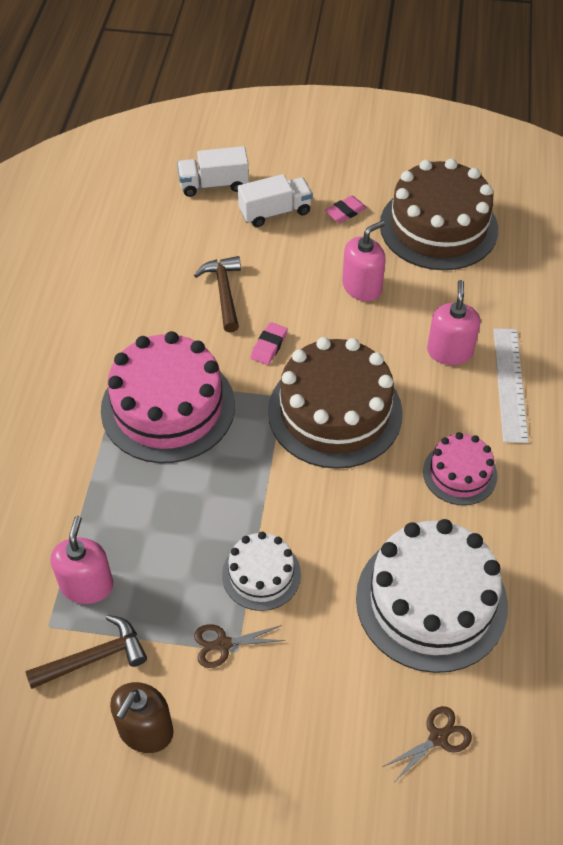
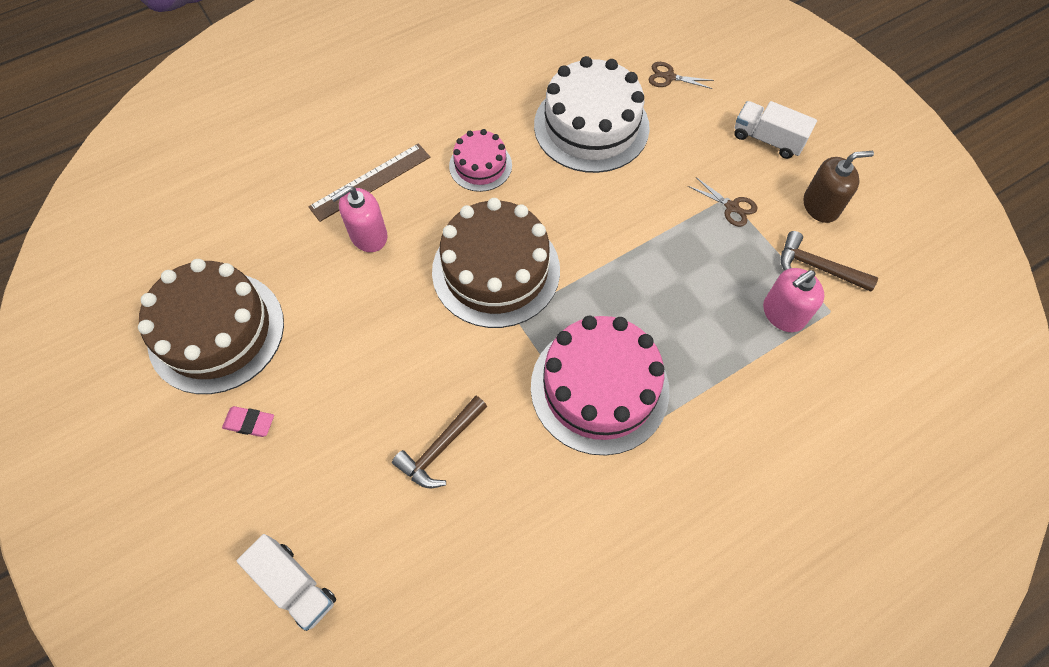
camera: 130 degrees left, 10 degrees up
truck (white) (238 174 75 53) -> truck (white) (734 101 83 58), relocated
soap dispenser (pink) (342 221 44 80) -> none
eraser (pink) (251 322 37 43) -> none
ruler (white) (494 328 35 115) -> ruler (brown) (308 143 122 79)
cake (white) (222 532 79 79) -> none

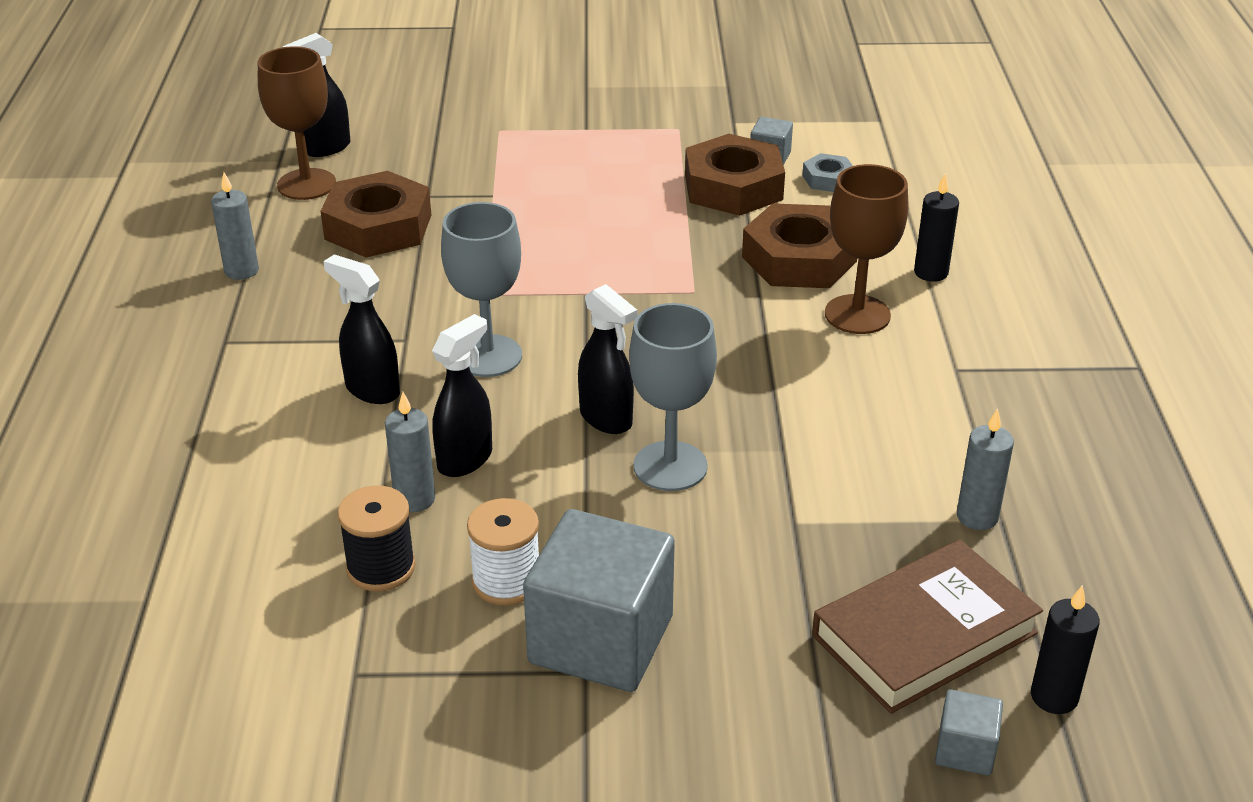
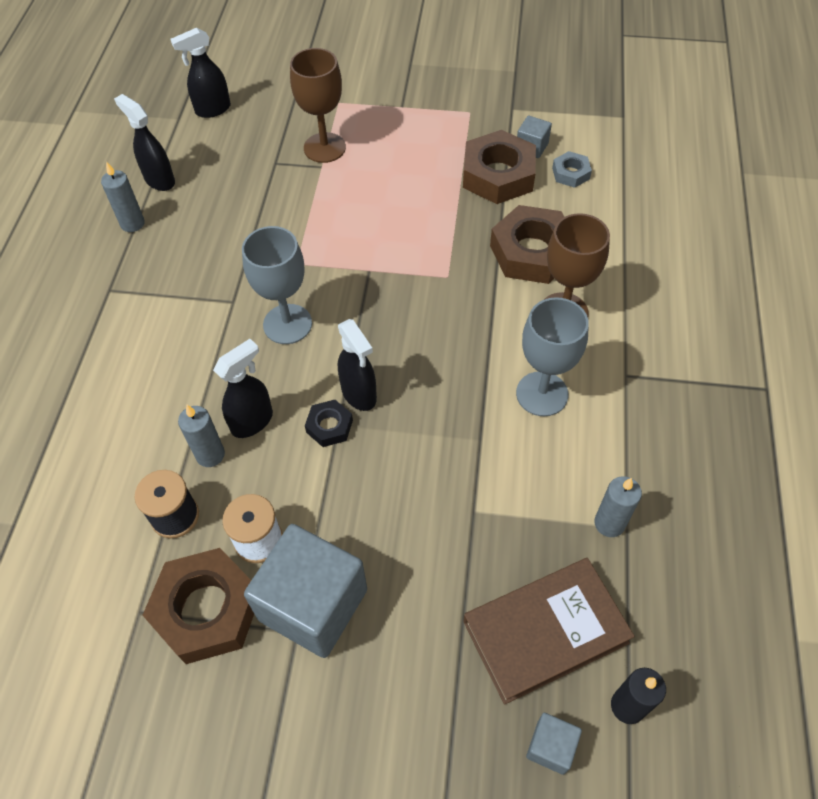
camera: 10 degrees right, 20 degrees up
goblet (brown) (258 46 78 154) -> goblet (brown) (290 48 56 115), relocated
nut (brown) (321 171 110 86) -> nut (brown) (143 548 111 116), relocated
candle (black) (914 173 45 109) -> none
spray bottle (black) (323 254 77 150) -> spray bottle (black) (114 94 61 97), relocated
goblet (grey) (629 303 88 188) -> goblet (grey) (516 297 73 119), relocated
none -> nut (black) (305 400 48 47)

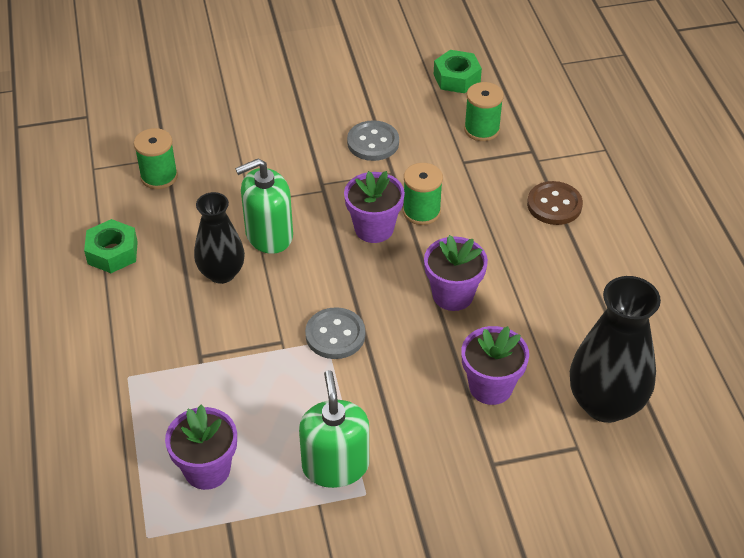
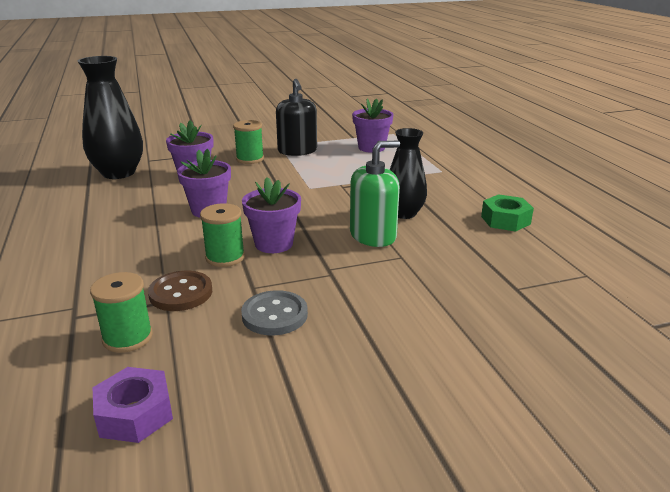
camera: 175 degrees right, 20 degrees down
nut (green) (433 50 49 43) -> nut (purple) (93 367 80 76)
spool (green) (134 128 44 61) -> spool (green) (233 120 31 44), relocated
button (brown) (527 181 56 44) -> button (brown) (148 271 64 40), relocated
button (grey) (305 307 60 52) -> none
soap dispenser (green) (299 370 70 118) -> soap dispenser (black) (276 79 41 77)

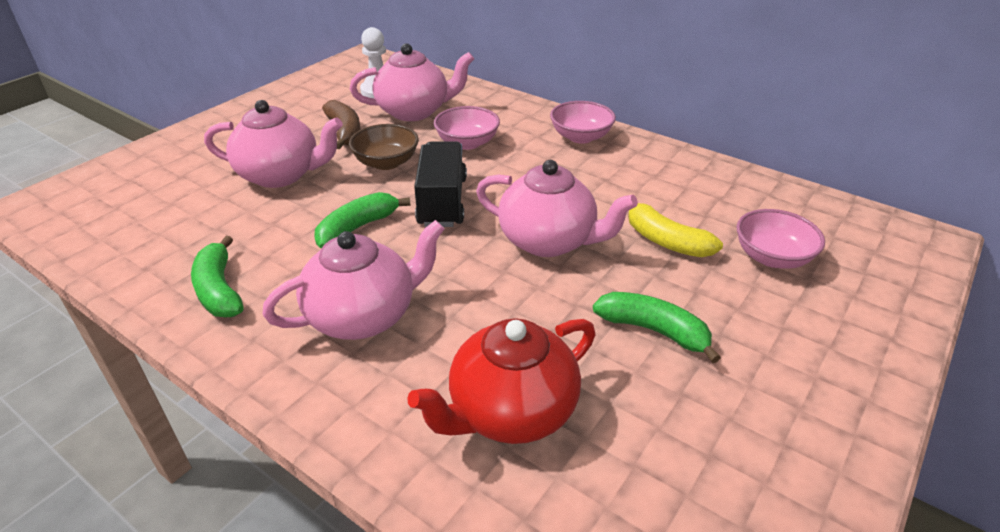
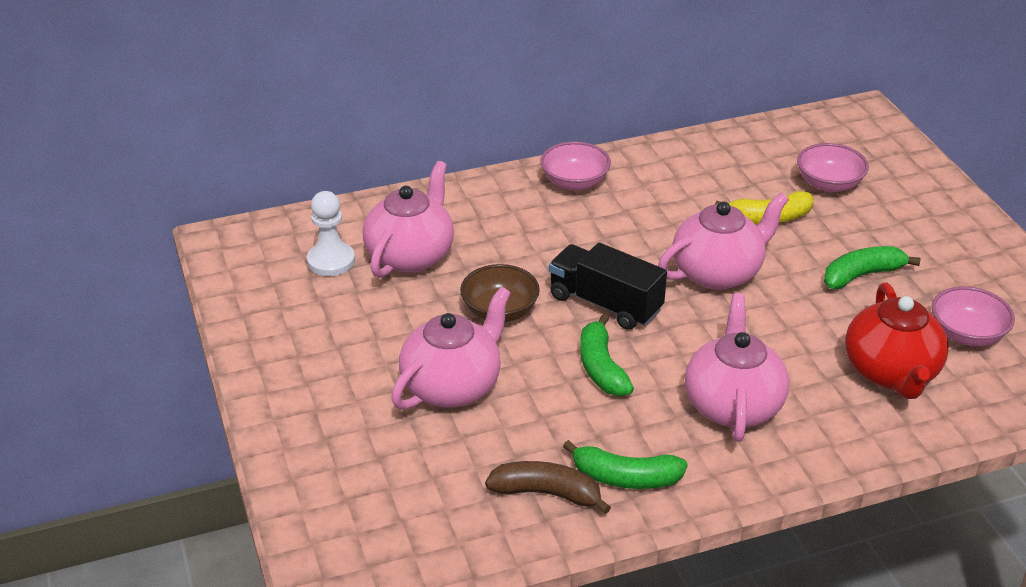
camera: 55 degrees left, 0 degrees up
banana (brown) (322 100 39 49) -> banana (brown) (485 461 126 53), relocated
bowl (pink) (434 106 66 44) -> bowl (pink) (932 286 83 61), relocated

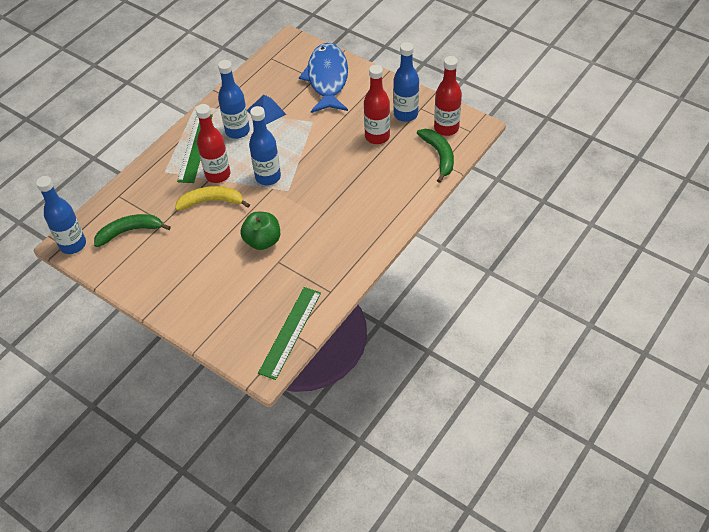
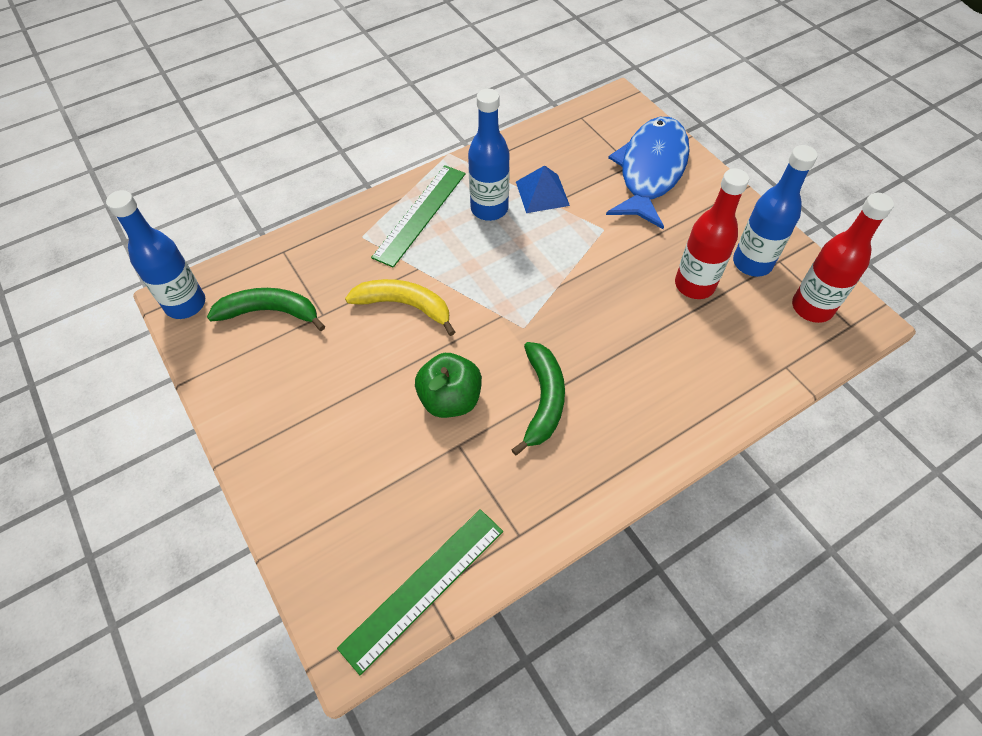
camera: 20 degrees right, 5 degrees up
bottle (red) (196 104 35 79) -> none
bottle (blue) (249 106 32 79) -> none
banana (green) (417 129 37 54) -> banana (green) (511 342 54 114), relocated

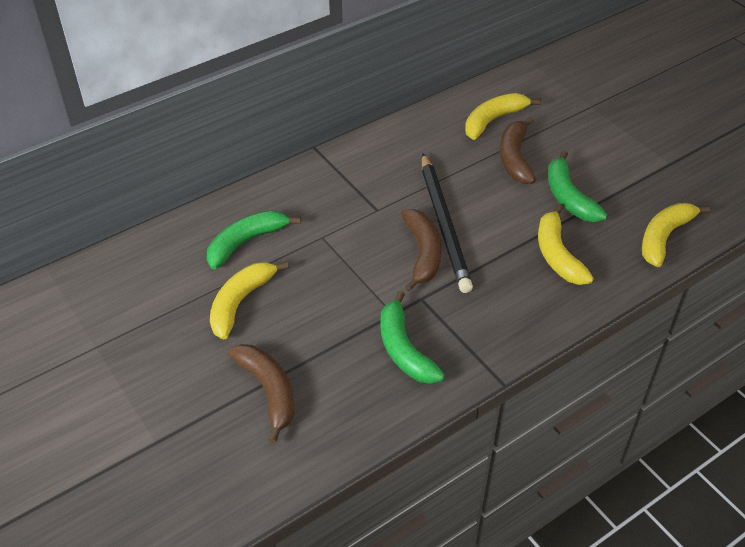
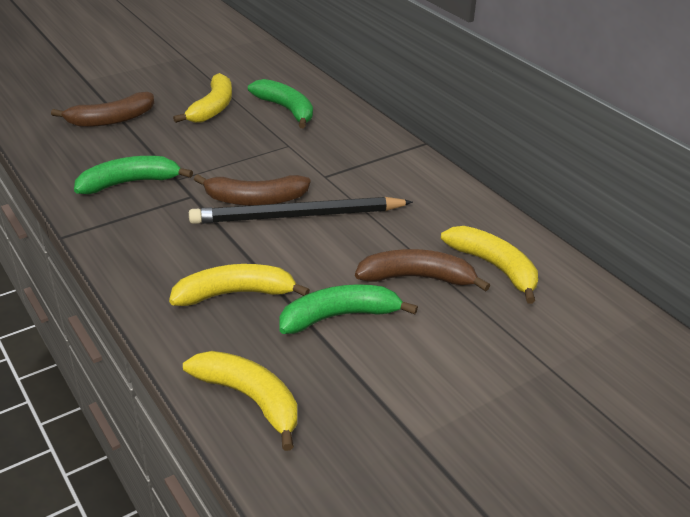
camera: 90 degrees right, 10 degrees down
banana (yellow) (210 261 79 79) -> banana (yellow) (173 73 59 50), 75 degrees clockwise

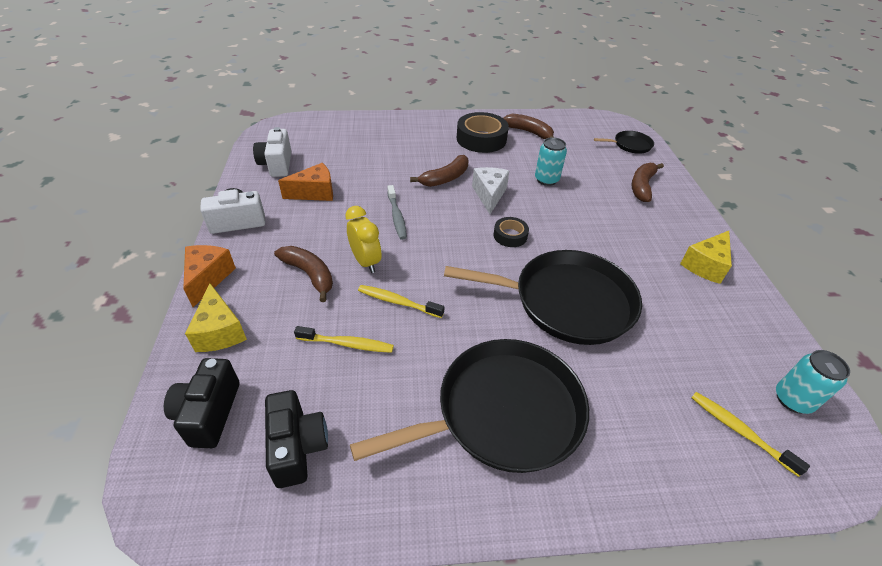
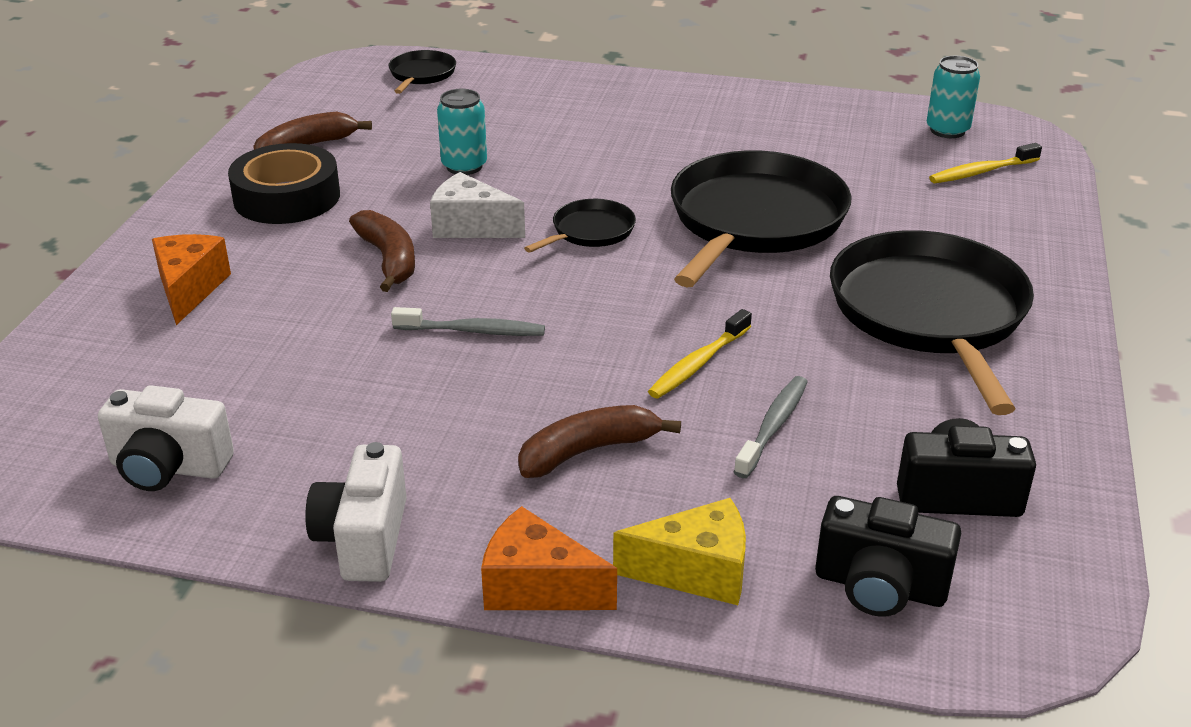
camera: 70 degrees left, 10 degrees down
cheese (orange) (278 163 55 38) -> cheese (orange) (152 234 79 91), relocated
banana (brown) (631 163 33 39) -> none
clock (yellow) (345 206 37 67) -> none
tape (black) (493 217 36 30) -> pan (black) (524 199 112 54)
cheese (yellow) (680 231 52 53) -> none
toothbrush (yellow) (294 326 100 27) -> toothbrush (grey) (734 376 73 102)

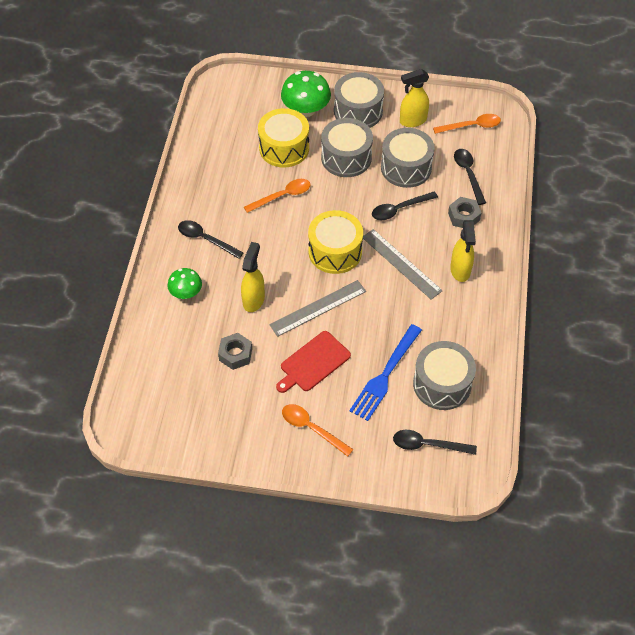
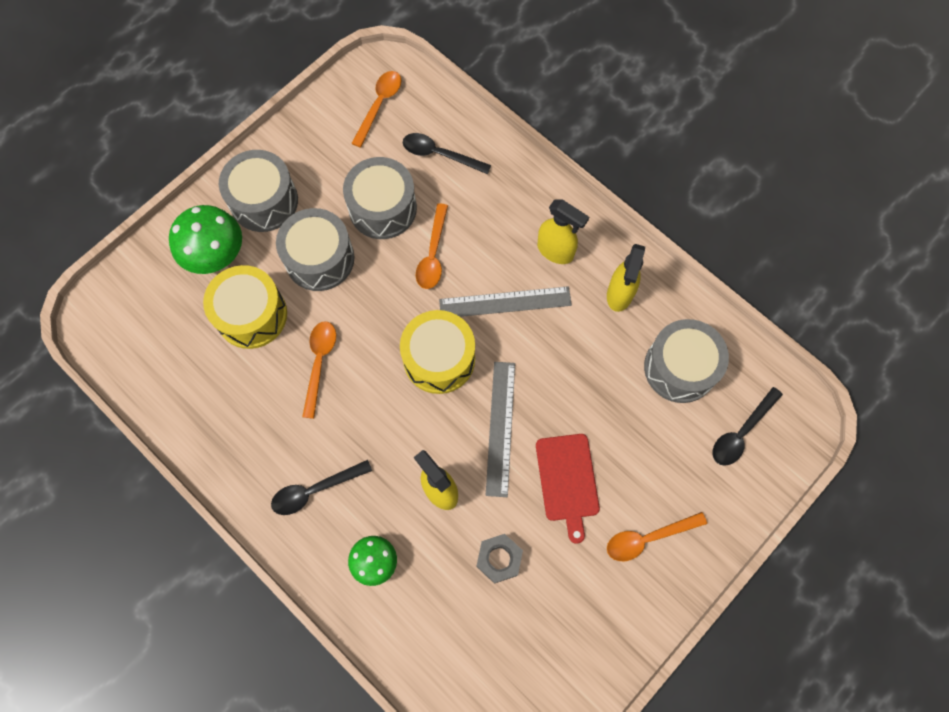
camera: 55 degrees left, 15 degrees up
spray bottle (yellow) (400 69 29 58) -> spray bottle (yellow) (607 244 38 68), relocated
spoon (black) (372 191 66 29) -> spoon (orange) (416 203 32 86)
nut (grey) (448 197 33 31) -> none
fork (blue) (349 324 73 97) -> none

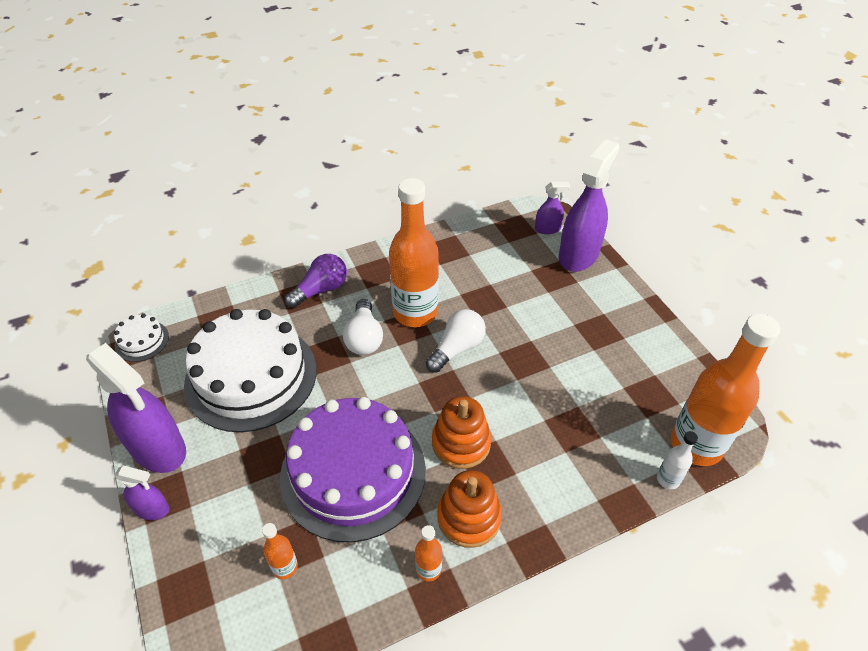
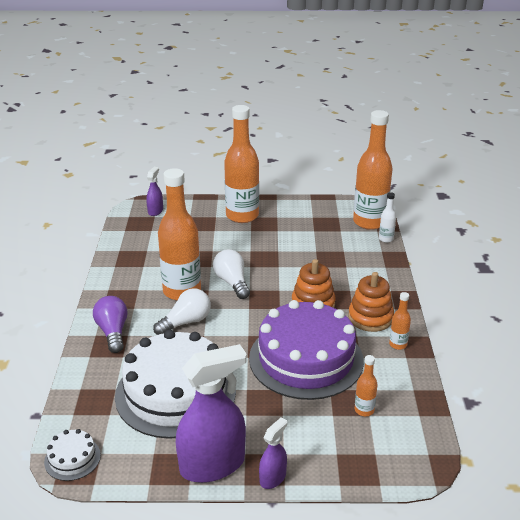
camera: 65 degrees left, 15 degrees down
spray bottle (purple) (559 139 60 133) -> none
light bulb (white) (343 299 40 56) -> light bulb (white) (153 289 58 46), 60 degrees counterclockwise
none -> bottle (orange) (224 105 35 118)

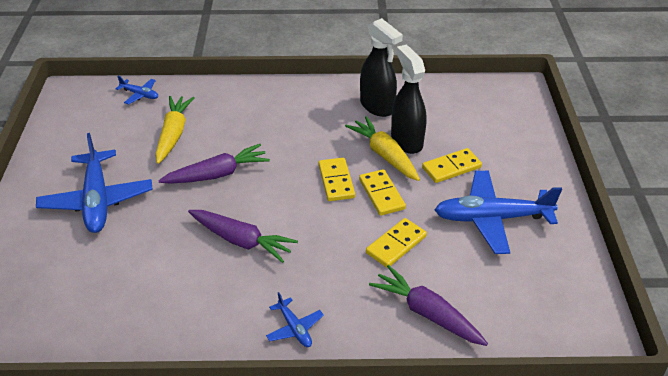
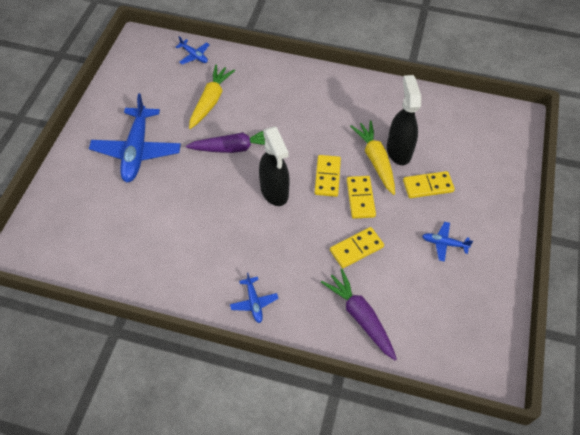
camera: 15 degrees right, 15 degrees up
spray bottle (black) (360 18 43 99) -> spray bottle (black) (259 126 30 80), relocated
plane (blue) (435 171 127 83) -> plane (blue) (422 222 51 40), x0.47
carrot (purple) (188 210 110 53) -> none

